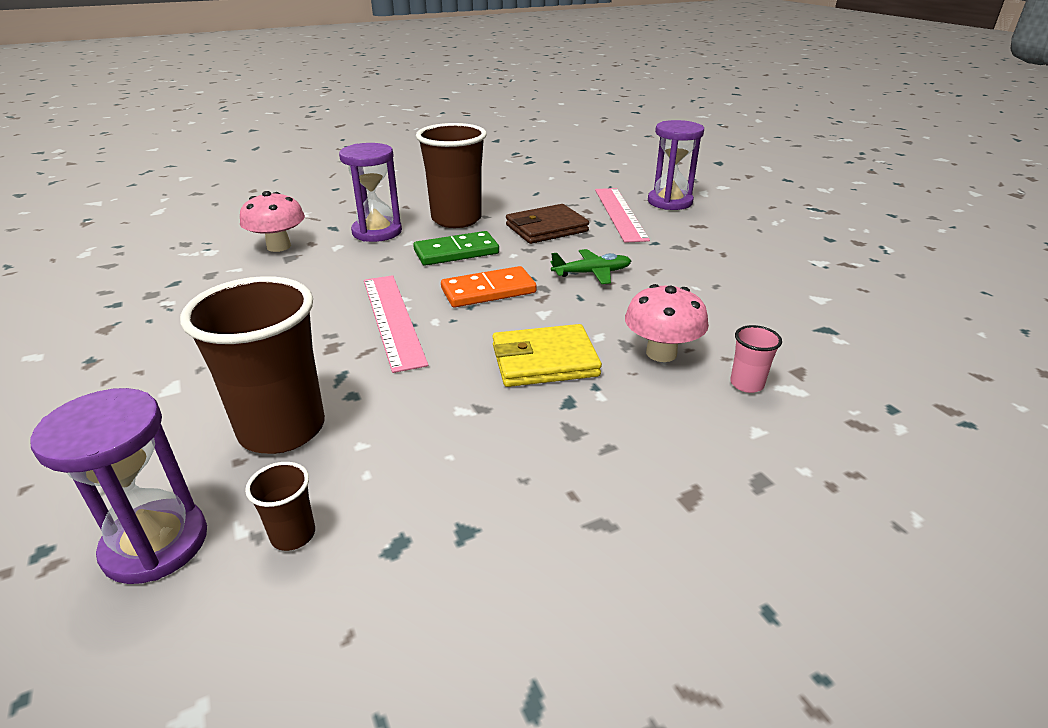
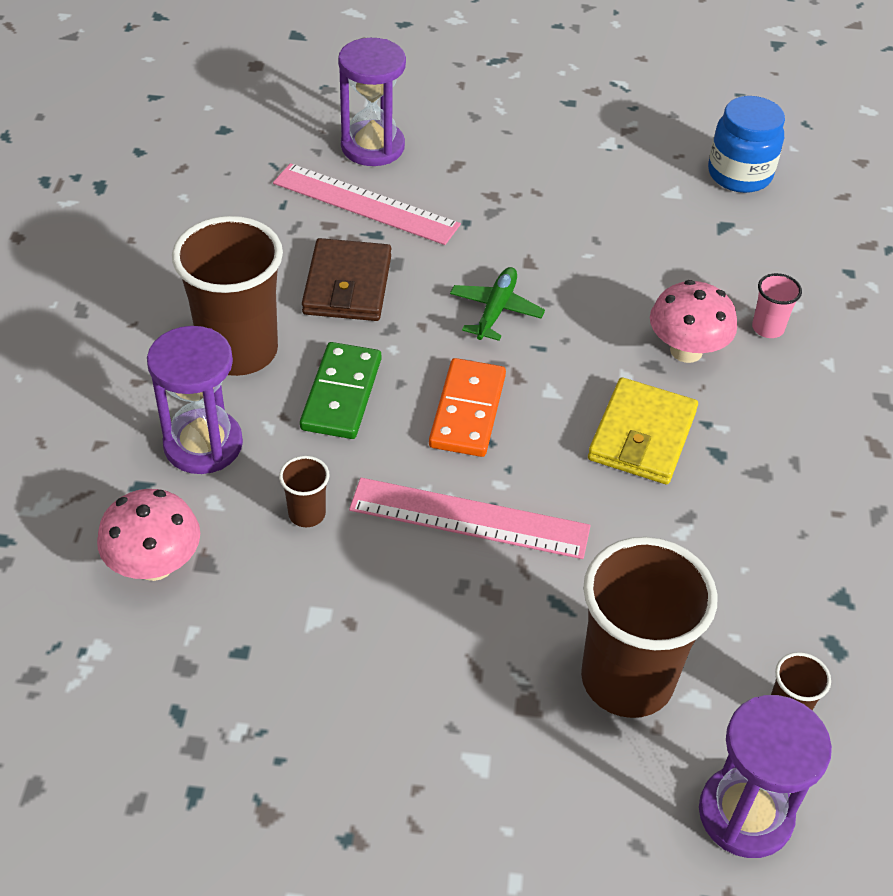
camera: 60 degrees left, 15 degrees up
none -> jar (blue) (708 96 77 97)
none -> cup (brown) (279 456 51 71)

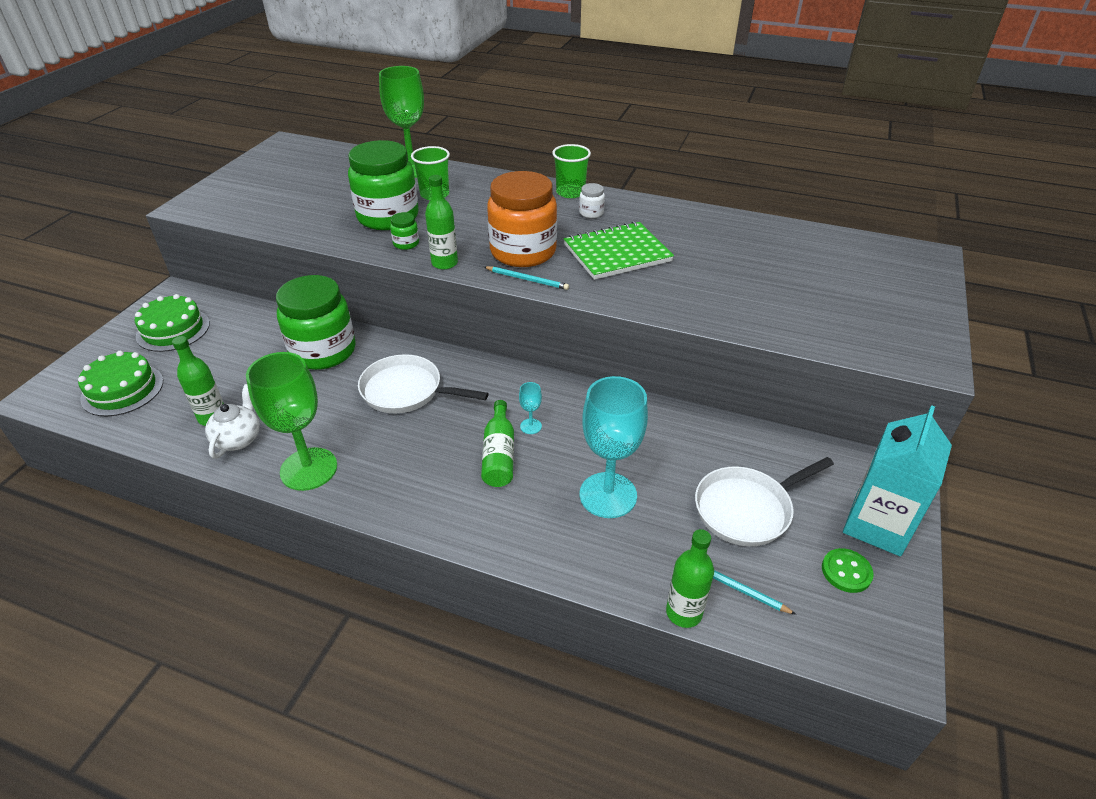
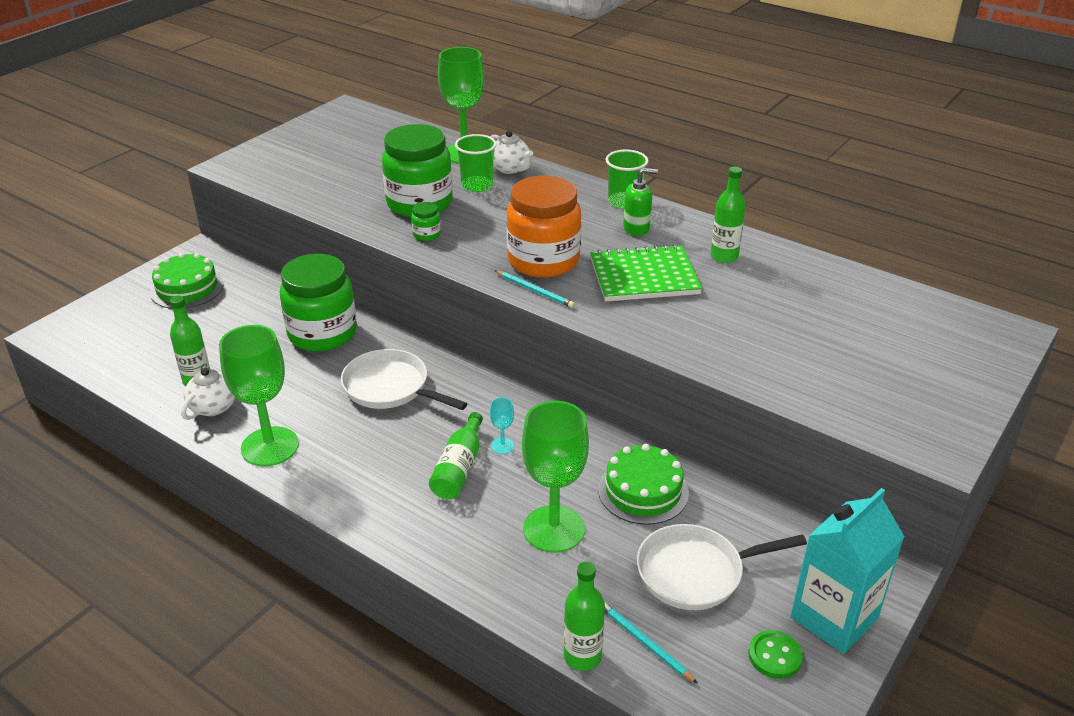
camera: 15 degrees right, 5 degrees down
bottle (green) (425 175 33 95) -> bottle (green) (710 166 36 97), relocated
jar (white) (579 183 26 35) -> soap dispenser (green) (623 168 35 68)
cake (green) (78 351 85 65) -> cake (green) (598 444 91 81), relocated
goblet (turquoise) (580 376 68 142) -> goblet (green) (522 401 67 152)
none -> teapot (white) (490 131 43 43)

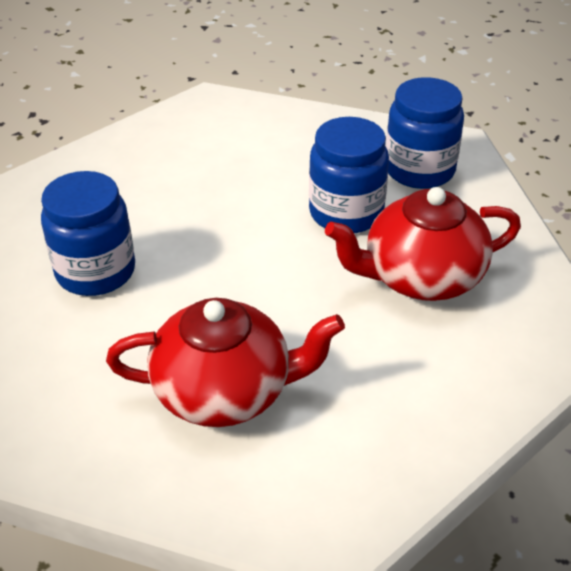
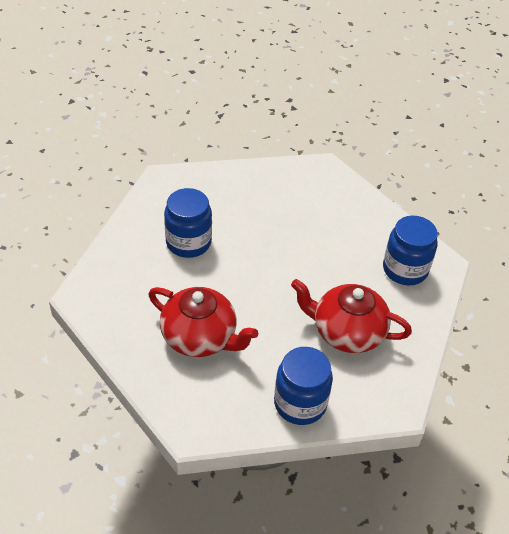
camera: 30 degrees right, 5 degrees up
jar (blue) (309 117 80 116) -> jar (blue) (274 347 59 78), relocated

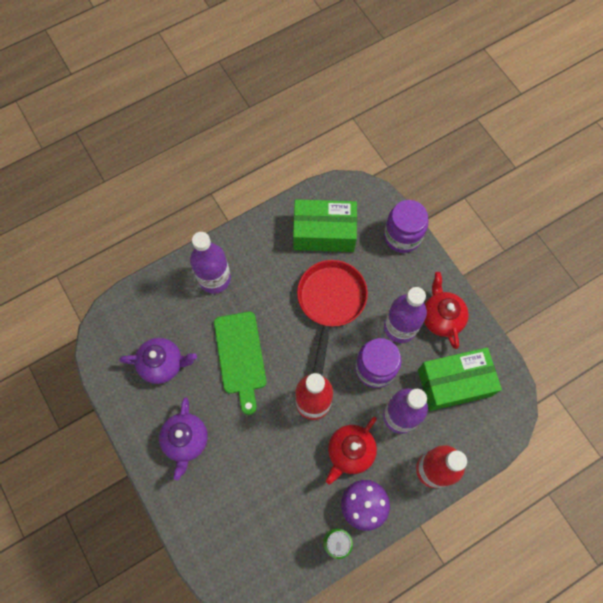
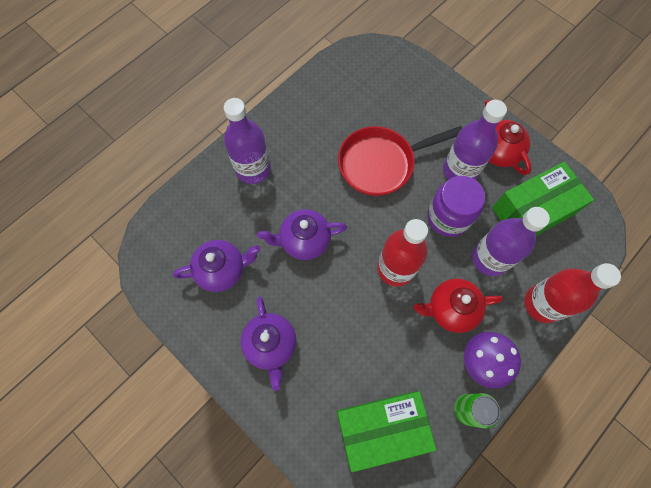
camera: 15 degrees left, 0 degrees up
box (green) (293 199 64 53) -> box (green) (337 391 100 81), relocated
jar (purple) (384 200 44 53) -> none
pan (red) (297 260 71 115) -> pan (red) (338 126 124 70), 105 degrees counterclockwise
cutting board (green) (214 312 52 103) -> teapot (purple) (257 209 90 51)
teapot (red) (326 417 51 68) -> teapot (red) (414 279 89 54), 60 degrees clockwise

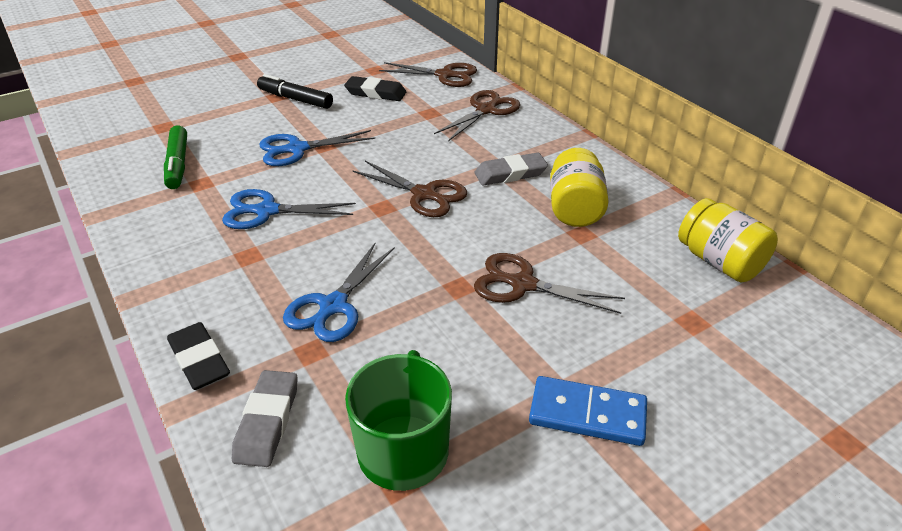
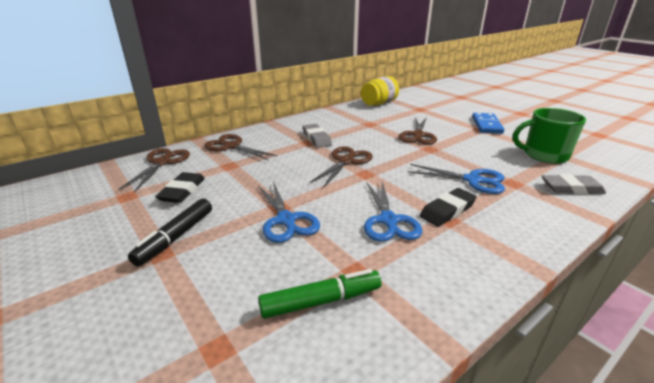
camera: 95 degrees left, 10 degrees down
jar (yellow) (550 148 59 79) -> none
eraser (black) (167 322 63 68) -> eraser (black) (420 188 57 38), relocated

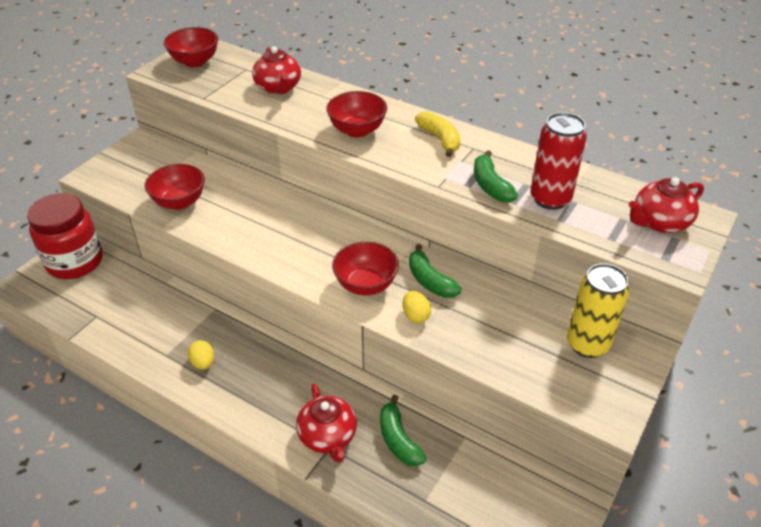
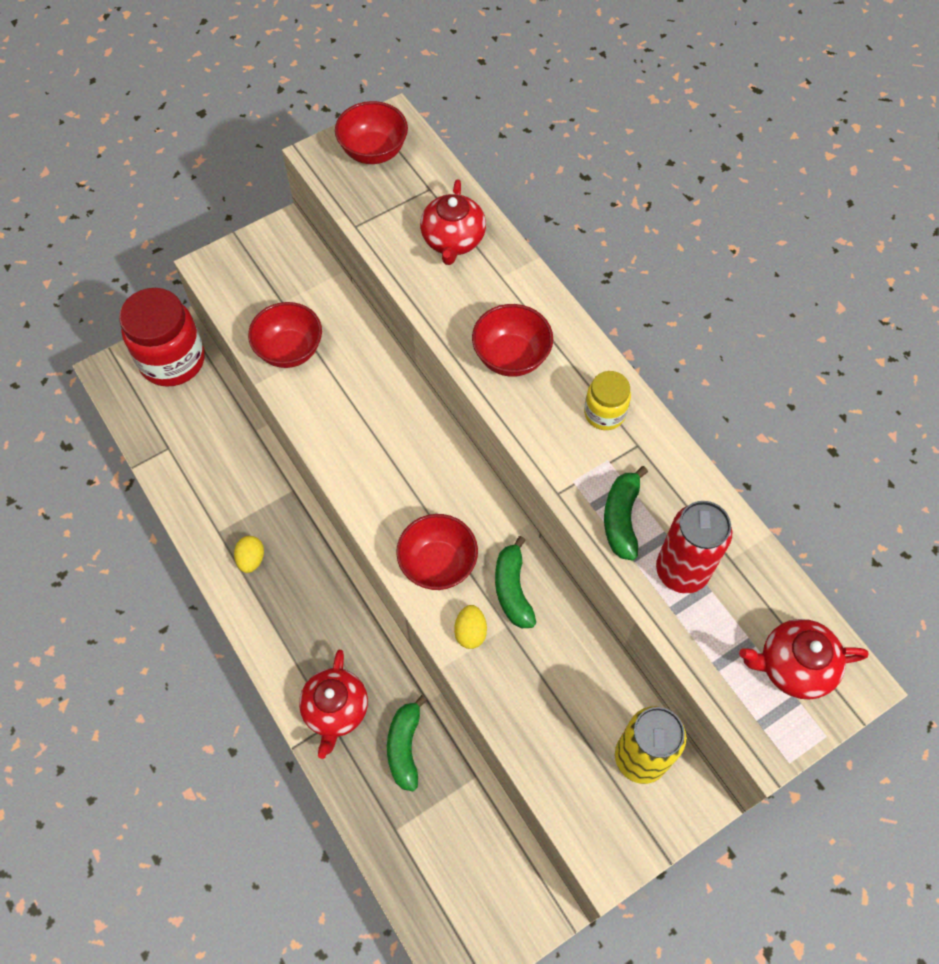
camera: 25 degrees right, 20 degrees up
banana (yellow) (415 111 45 46) -> jar (yellow) (584 371 47 59)

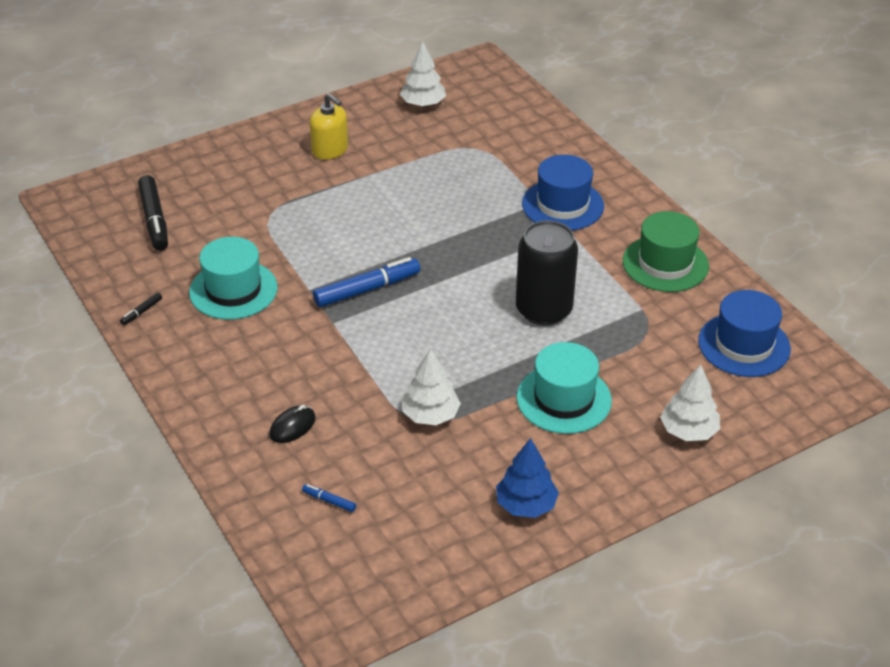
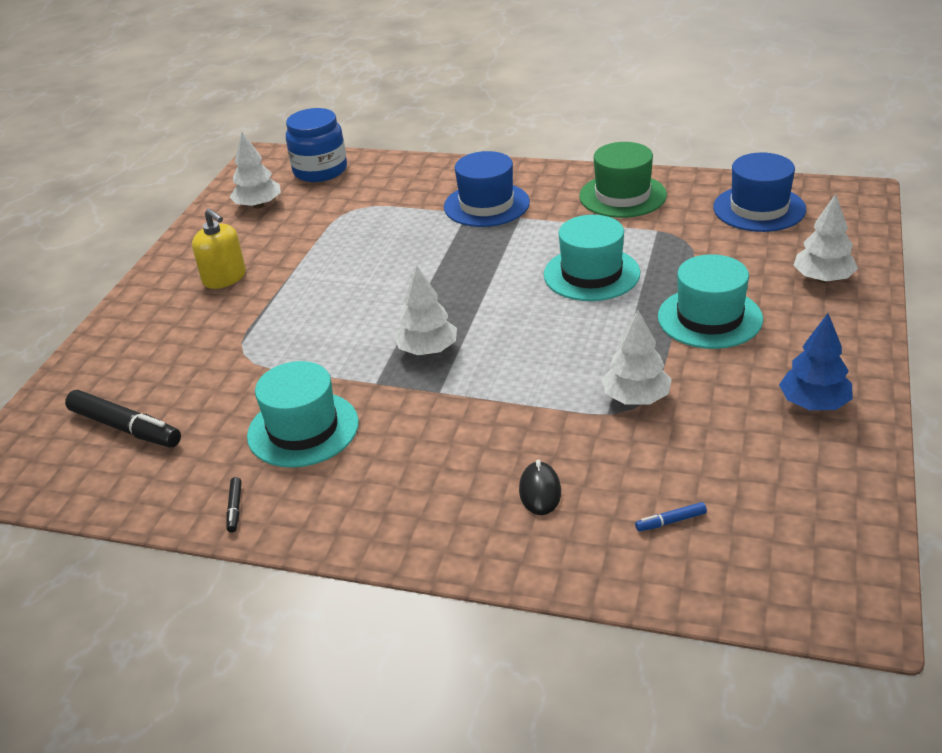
camera: 40 degrees left, 5 degrees down
soap dispenser (yellow) (310 93 38 67) -> soap dispenser (yellow) (192 208 54 81), 45 degrees clockwise
can (black) (516 221 62 104) -> hat (turquoise) (544 215 96 86)
marker (blue) (313 257 107 50) -> tree (white) (394 266 63 89)
none -> jar (blue) (286 108 61 74)

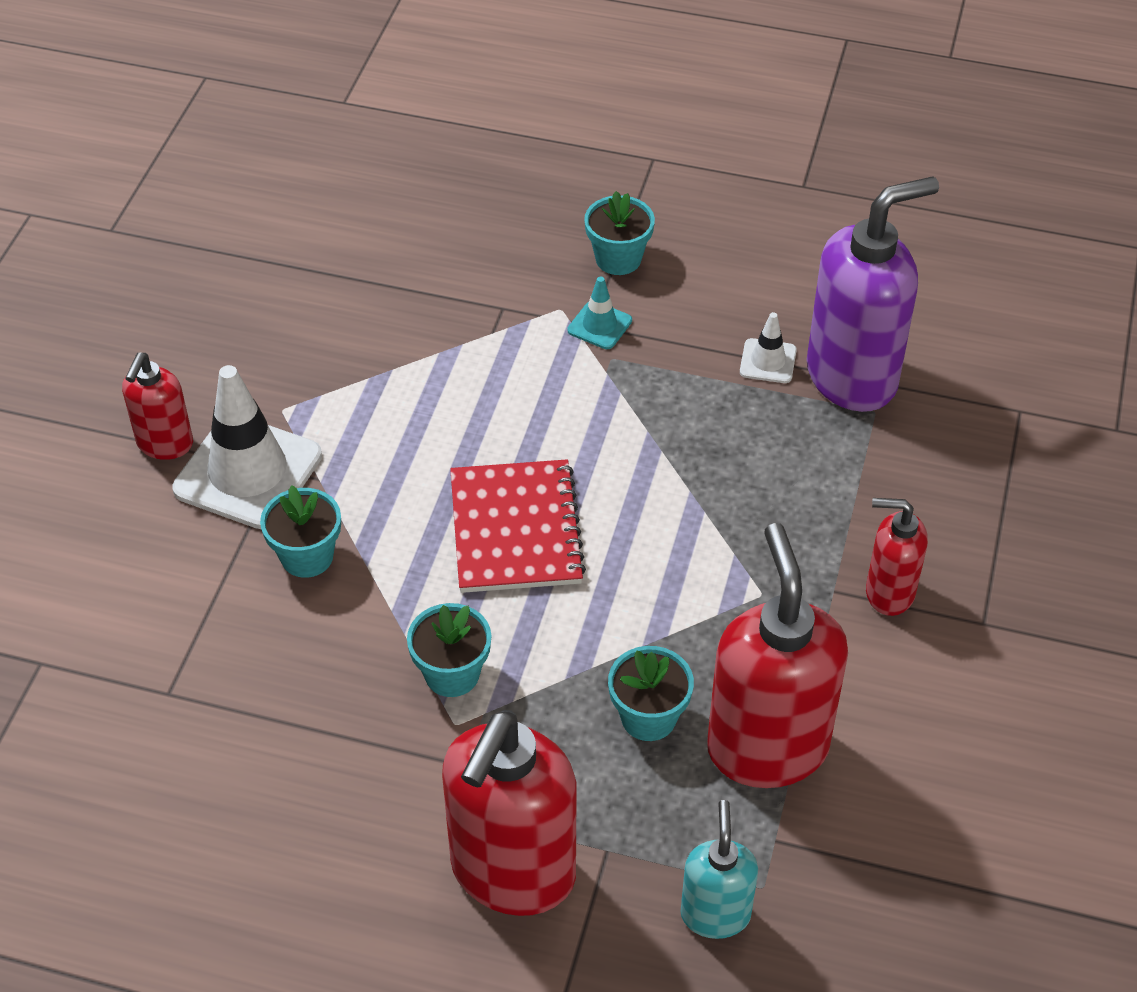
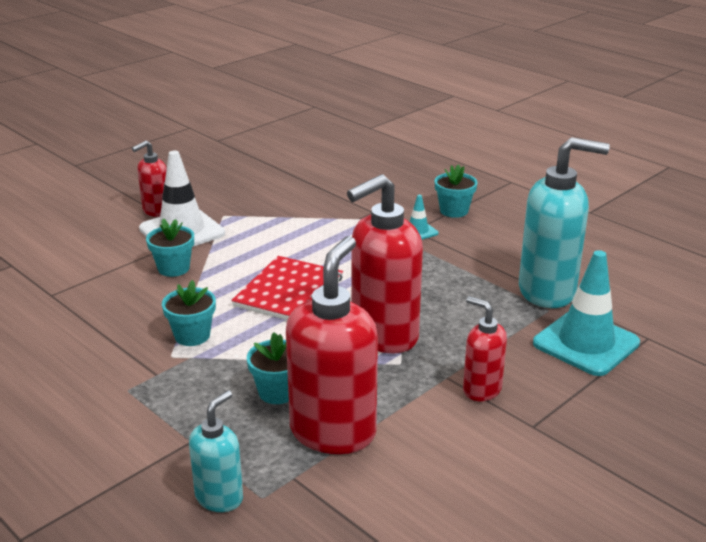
camera: 30 degrees right, 20 degrees down
soap dispenser (purple) (807 176 132 236) -> soap dispenser (turquoise) (519 137 91 171)
traffic cone (white) (740 312 57 71) -> none
soap dispenser (red) (442 710 135 206) -> soap dispenser (red) (347 174 76 179), relocated
none -> traffic cone (turquoise) (533 250 107 126)

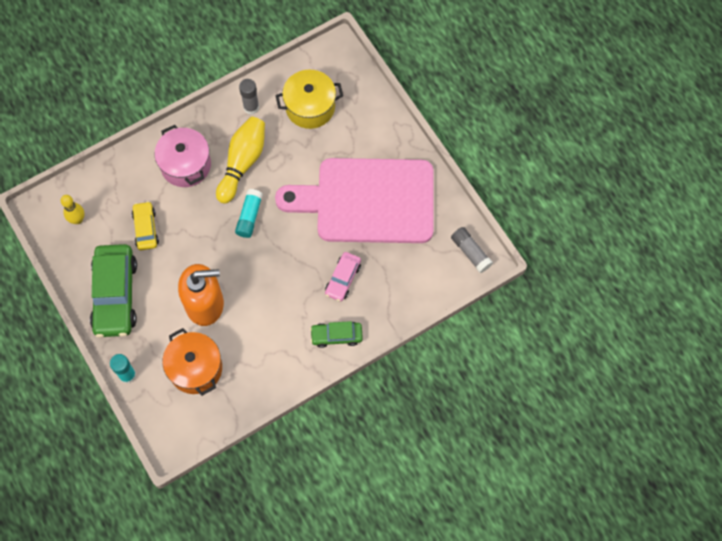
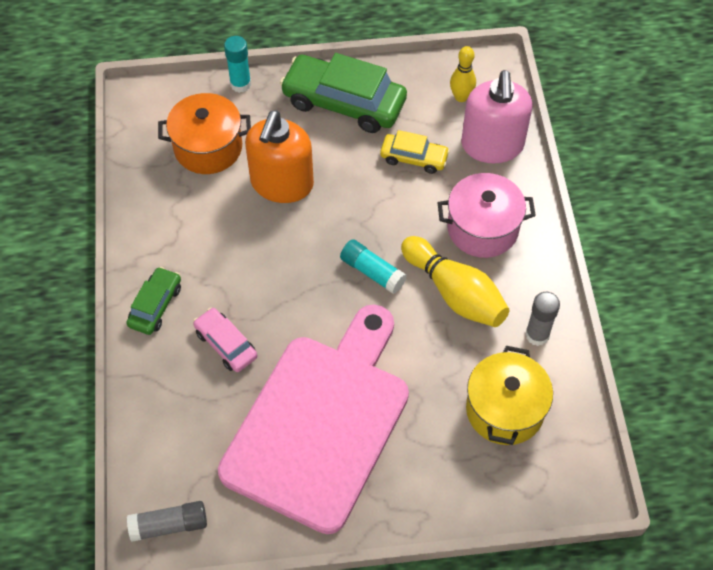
camera: 115 degrees right, 10 degrees down
none -> soap dispenser (pink) (461 70 71 93)

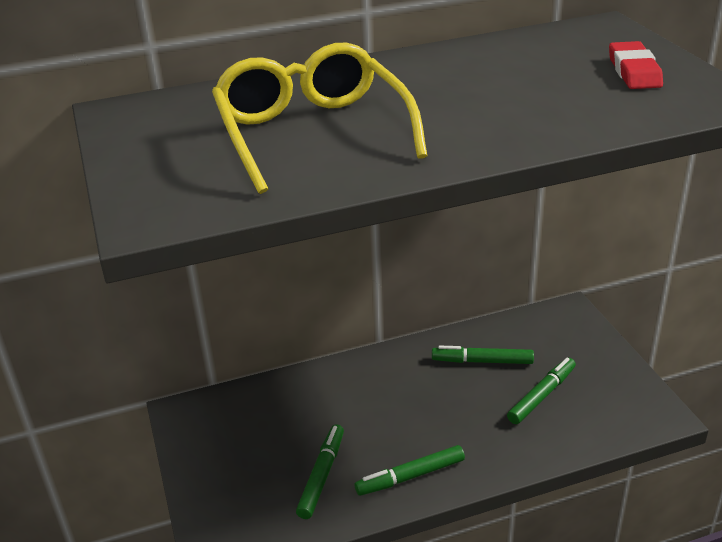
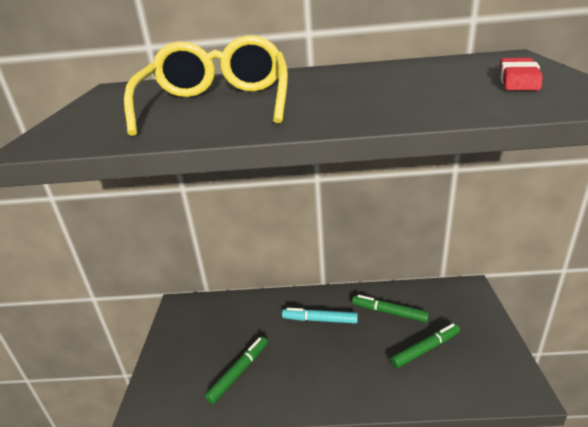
camera: 20 degrees right, 5 degrees down
marker (green) (355 445 110 51) -> none
none -> marker (turquoise) (282 308 76 16)

